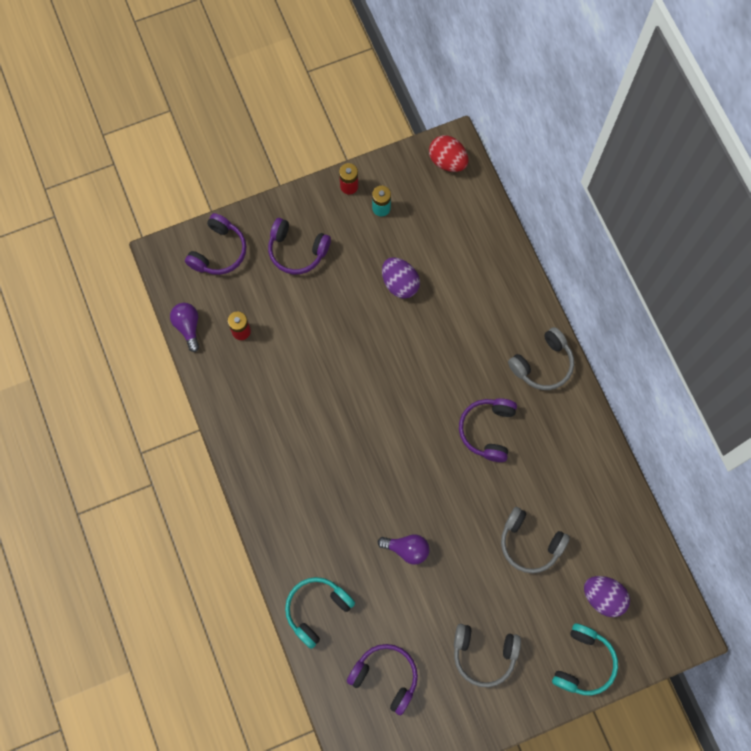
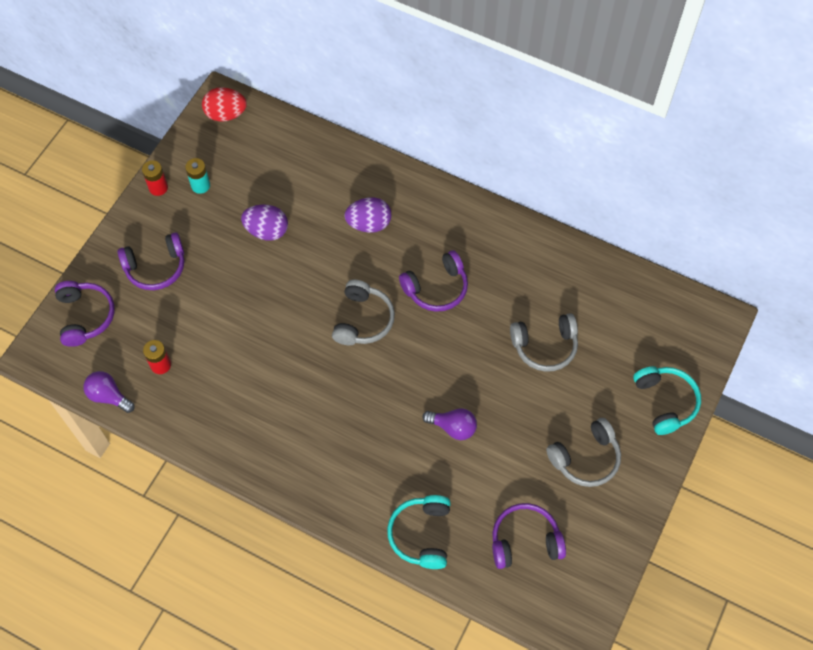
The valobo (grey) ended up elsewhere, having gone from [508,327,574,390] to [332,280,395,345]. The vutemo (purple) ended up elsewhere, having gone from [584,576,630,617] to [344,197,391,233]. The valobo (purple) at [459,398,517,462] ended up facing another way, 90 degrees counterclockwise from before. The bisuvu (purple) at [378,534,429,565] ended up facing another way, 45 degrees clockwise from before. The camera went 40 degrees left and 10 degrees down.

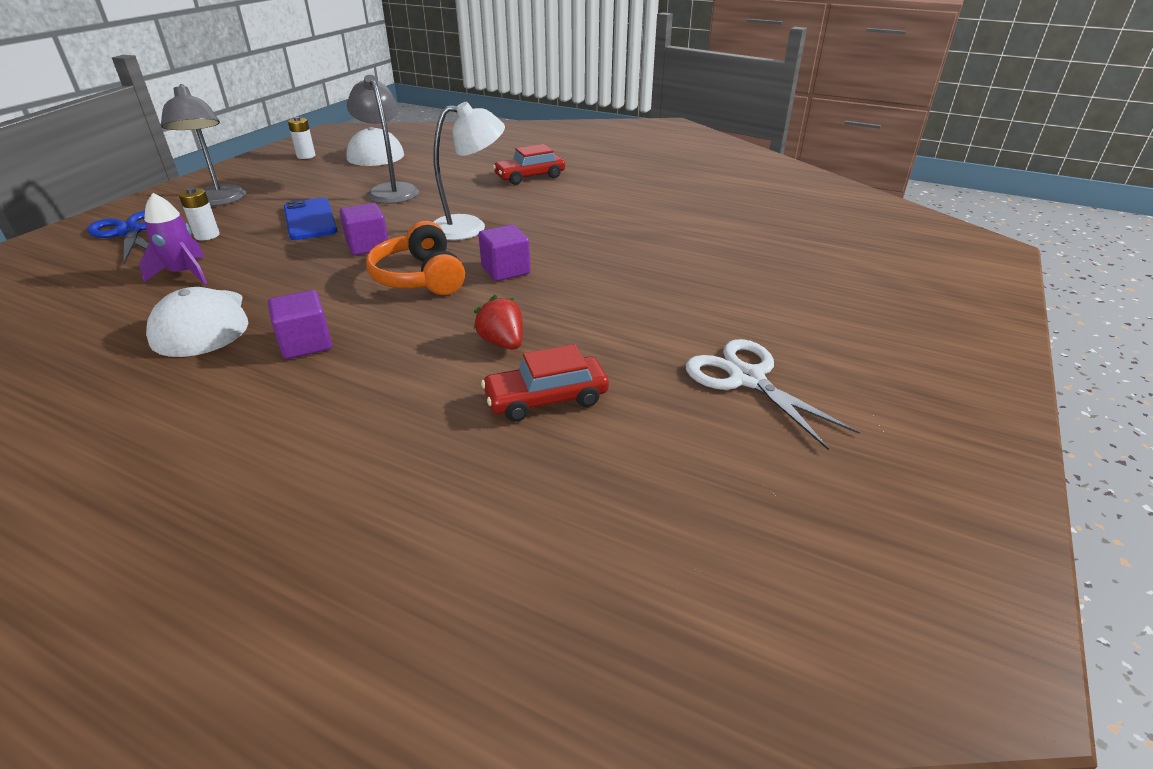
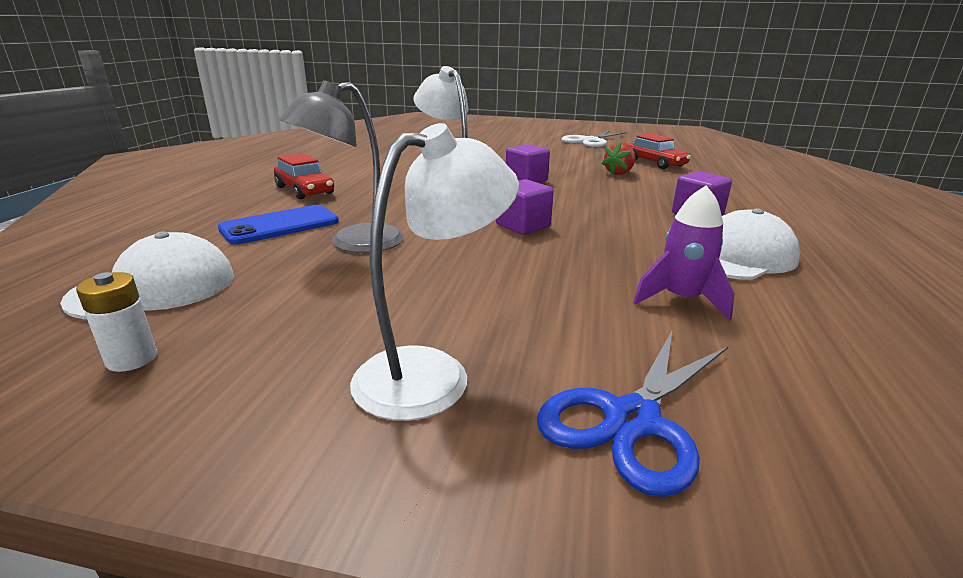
The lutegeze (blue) ended up elsewhere, having gone from [284,198,338,240] to [218,205,339,245]. What was the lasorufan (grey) at [161,84,246,206] turned into the lasorufan (white) at [350,123,519,421]. The second view lost the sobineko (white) at [179,188,220,240]. The second view lost the valobo (orange) at [366,221,465,295]. The camera went 105 degrees left and 10 degrees down.

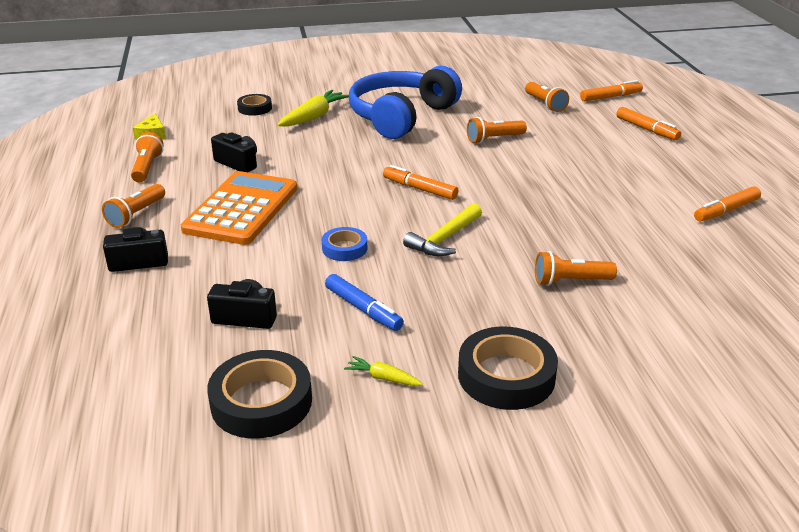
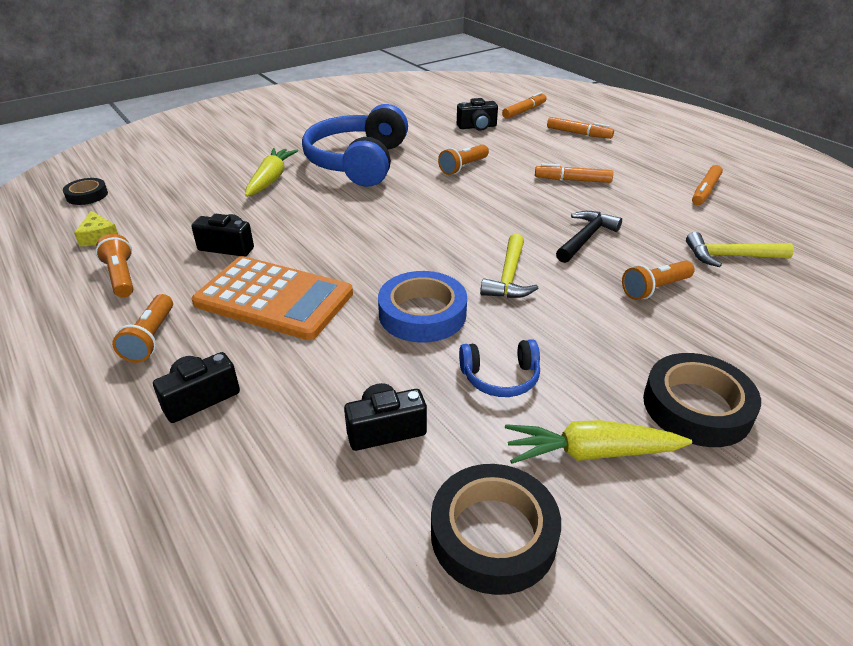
The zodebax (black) ended up elsewhere, having gone from [237,94,272,116] to [63,178,108,205]. The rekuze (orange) at [181,171,297,245] ended up facing another way, 120 degrees clockwise from before. The size of the zodebax (blue) at [322,227,367,261] changed by a factor of 1.74. Where the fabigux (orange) stood at [525,82,569,112], the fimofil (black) came to stand at [457,98,498,131]. Where the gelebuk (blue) stood at [325,274,404,331], the valobo (blue) came to stand at [459,339,540,397]. The size of the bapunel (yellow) at [344,356,423,386] changed by a factor of 1.95. The gelebuk (orange) ended up elsewhere, having gone from [383,165,458,200] to [535,163,613,183]. The second view gained the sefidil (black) at [556,211,622,263]. The second view gained the sefidil (yellow) at [686,232,794,267]. The camera went 25 degrees left and 5 degrees up.

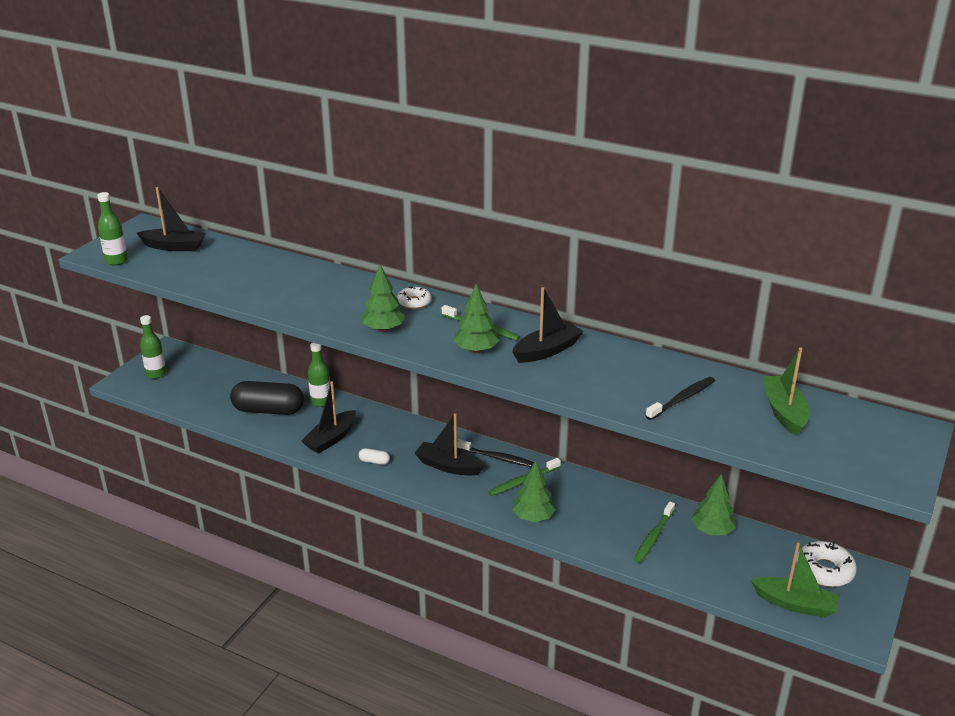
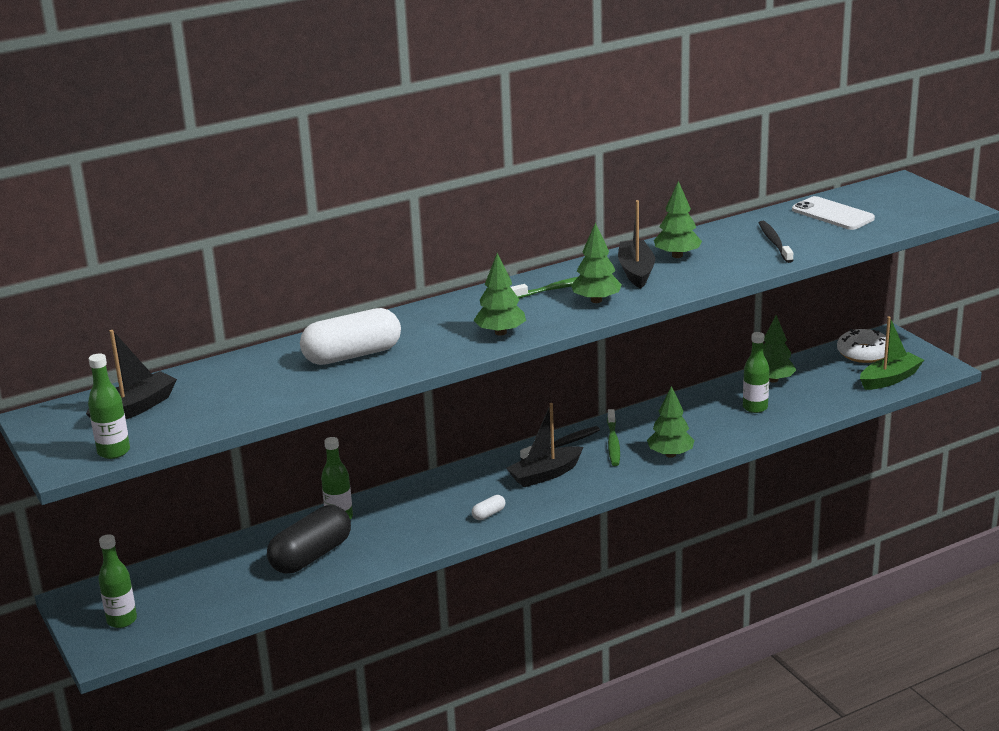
The second view gained the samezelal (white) at [300,308,401,365]. The second view gained the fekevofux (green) at [654,181,702,258]. Where the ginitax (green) stood at [634,502,675,563], the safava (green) came to stand at [743,332,770,413]. Where the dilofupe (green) stood at [763,347,809,436], the lutegeze (white) came to stand at [792,196,875,230]. The second view lost the dilofupe (black) at [301,381,356,453]. The second view lost the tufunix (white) at [397,286,431,309]. The camera went 55 degrees left and 5 degrees down.

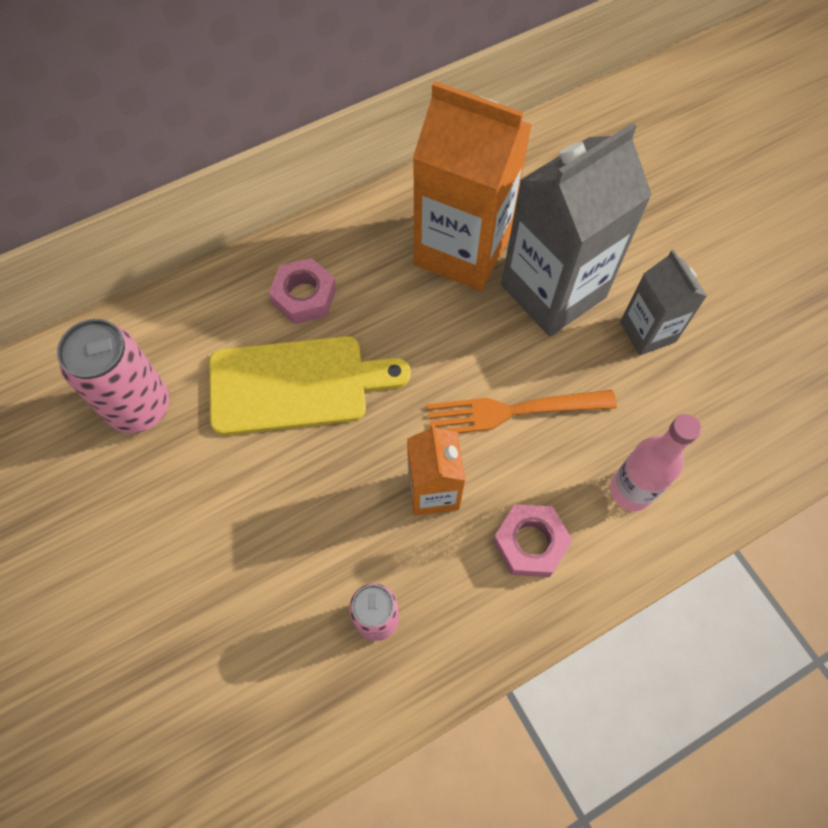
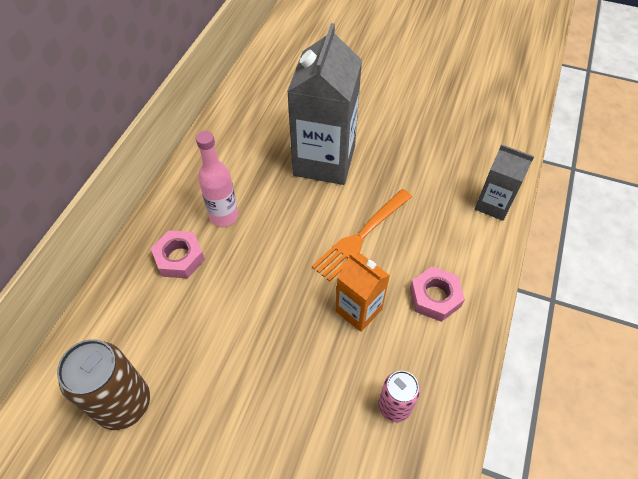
What was the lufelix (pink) at [57,319,170,434] turned into the lufelix (brown) at [57,339,150,430]. The safava (pink) ended up elsewhere, having gone from [610,414,701,511] to [196,131,238,227]. The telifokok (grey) ended up elsewhere, having gone from [620,250,707,355] to [475,144,534,221]. The second view lost the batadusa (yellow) at [209,336,411,435]. The second view lost the telifokok (orange) at [413,81,532,291]. The camera went 40 degrees left and 10 degrees down.

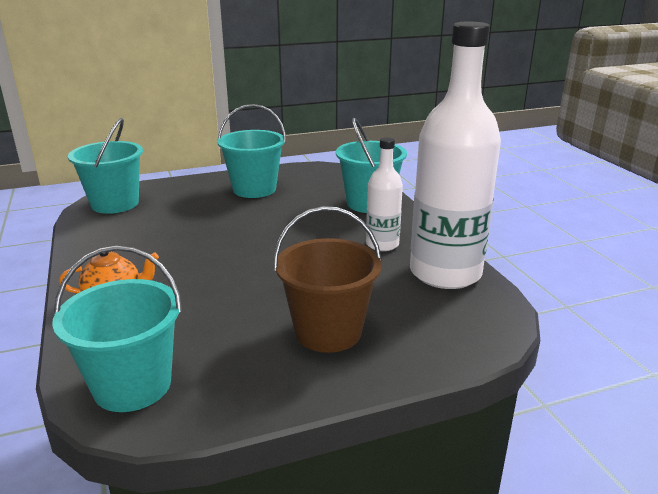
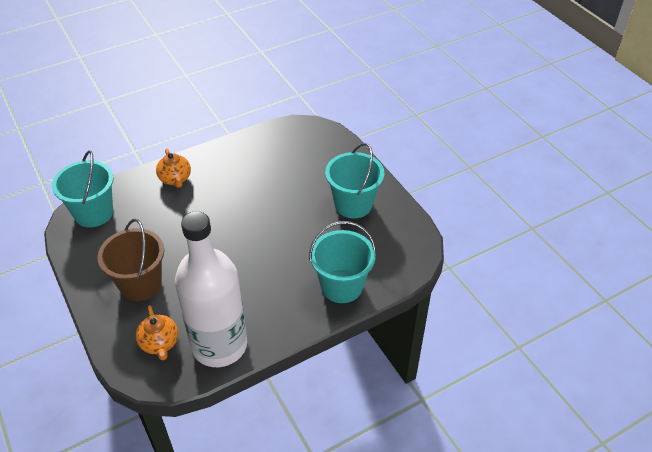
The second view gained the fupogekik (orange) at [136,305,178,360]. The second view lost the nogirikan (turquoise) at [68,118,143,214]. The second view lost the safava (white) at [366,137,403,251]. The camera went 80 degrees right and 20 degrees up.

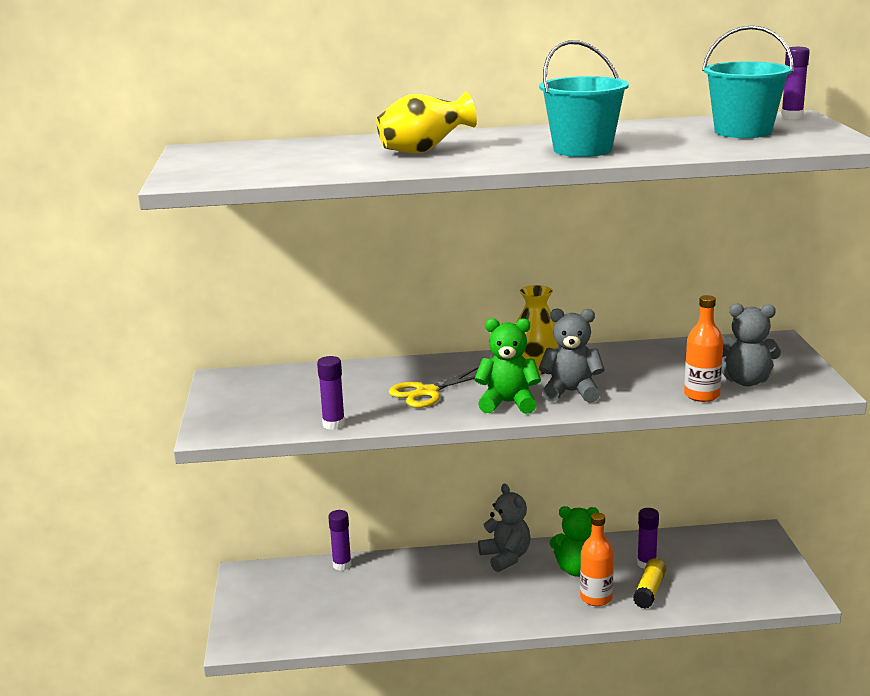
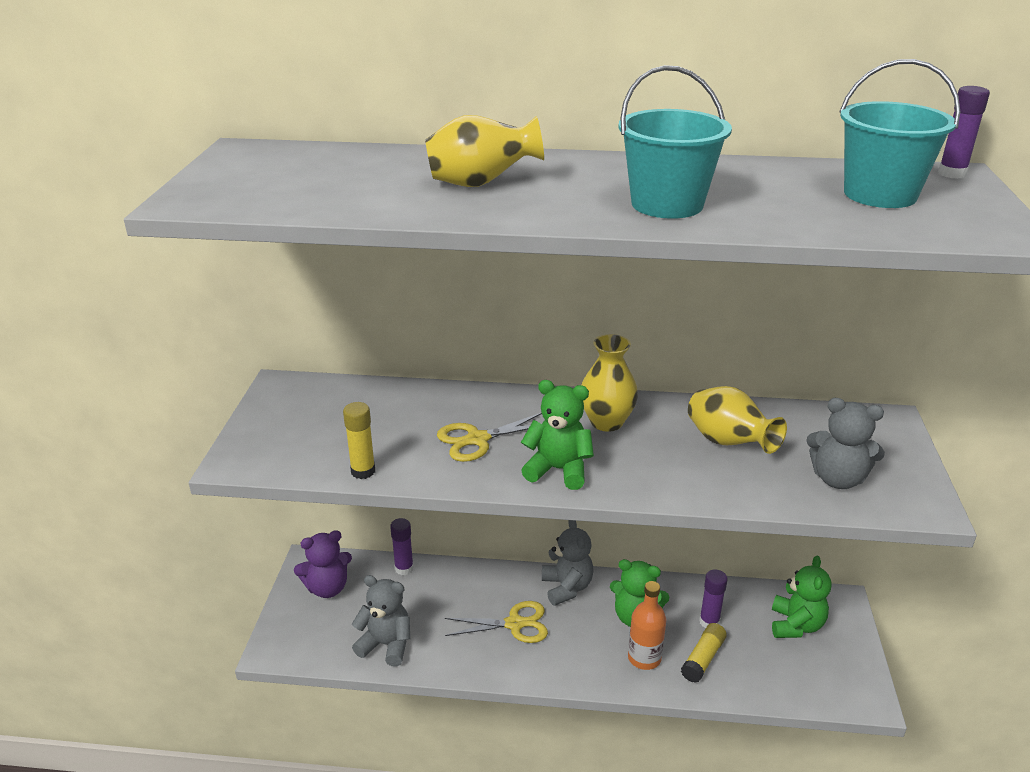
The second view gained the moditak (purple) at [294,530,352,598]. What was the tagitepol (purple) at [317,356,345,430] turned into the tagitepol (yellow) at [343,402,375,479]. The moditak (grey) ended up elsewhere, having gone from [539,308,605,403] to [352,575,410,666]. The second view gained the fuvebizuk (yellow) at [445,601,548,643]. The second view gained the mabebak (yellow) at [688,386,787,454]. The second view gained the moditak (green) at [772,556,832,638]. The second view lost the safava (orange) at [684,295,723,402]. The camera went 10 degrees right and 10 degrees up.

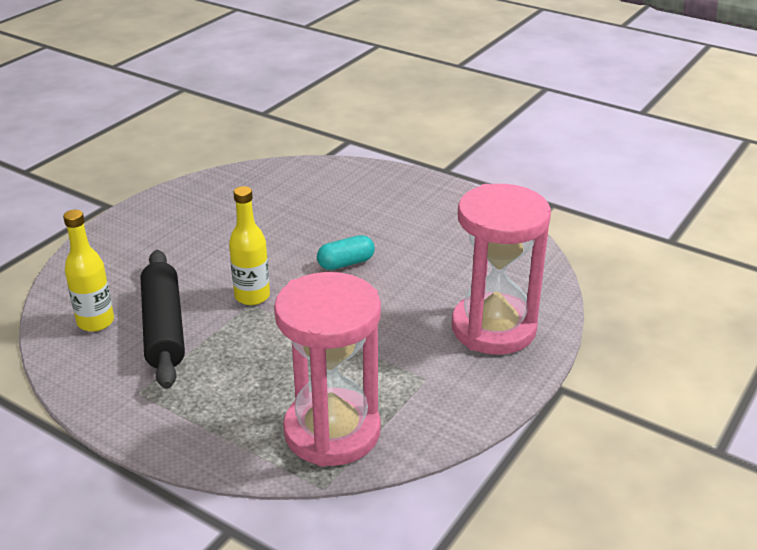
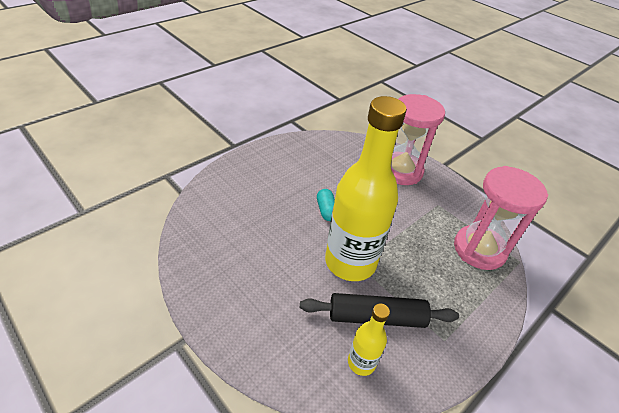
The size of the safava (yellow) at [229,186,270,305] changed by a factor of 2.18. The camera went 80 degrees left and 10 degrees up.

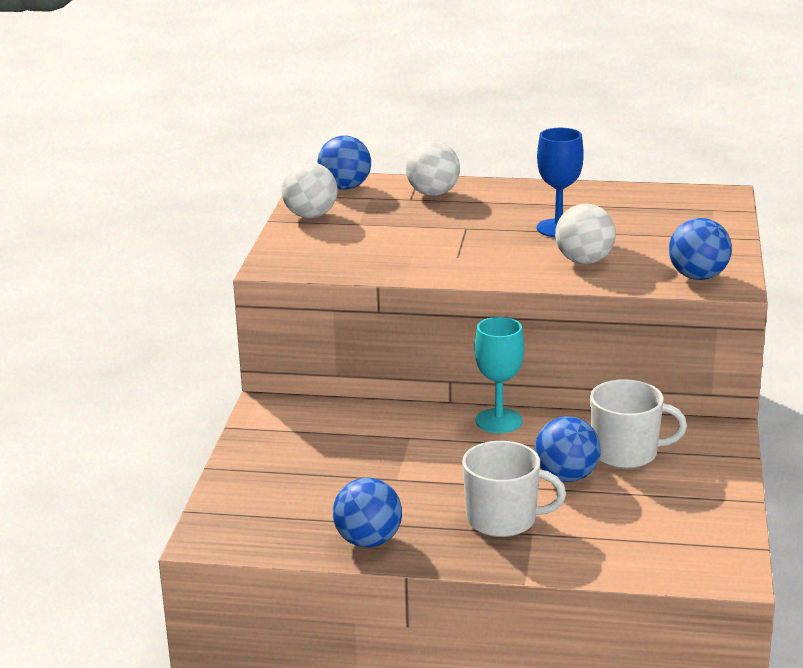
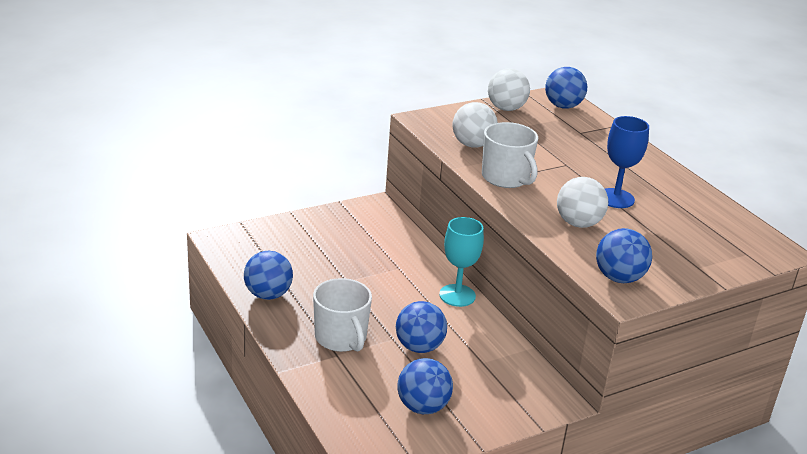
The second view gained the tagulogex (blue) at [397,358,453,414]. The tagulogex (white) ended up elsewhere, having gone from [406,141,460,196] to [452,102,498,148]. The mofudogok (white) ended up elsewhere, having gone from [590,379,687,469] to [482,122,538,188]. The camera went 50 degrees right and 5 degrees up.

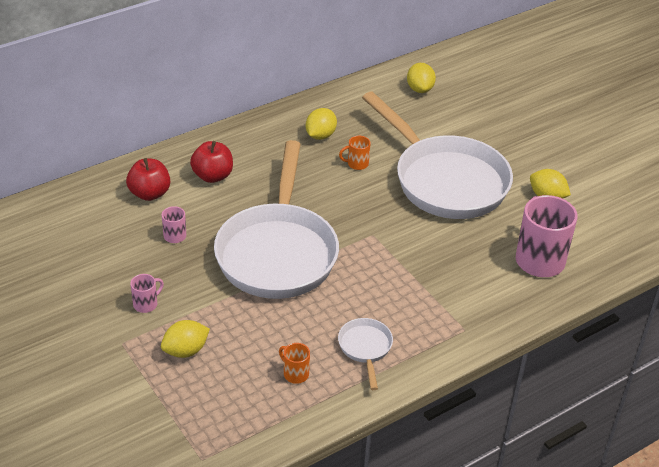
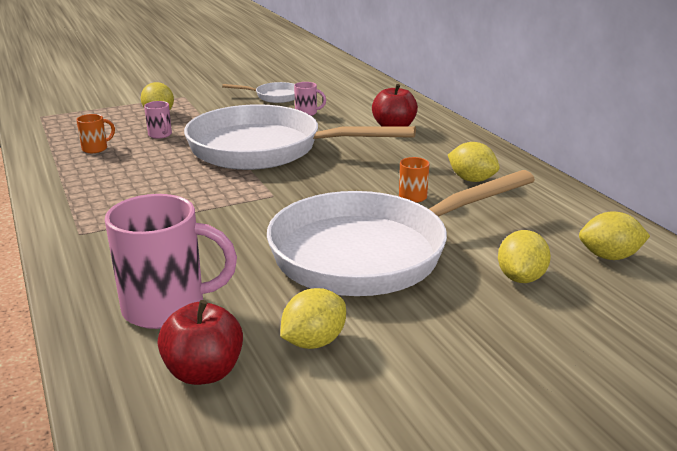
The mofudogok (pink) ended up elsewhere, having gone from [130,274,164,313] to [144,101,172,139]. The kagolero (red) ended up elsewhere, having gone from [126,158,170,201] to [158,300,243,385]. The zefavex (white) ended up elsewhere, having gone from [338,318,393,390] to [222,82,295,103]. The second view gained the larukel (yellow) at [498,230,551,283]. The camera went 100 degrees right and 15 degrees down.

